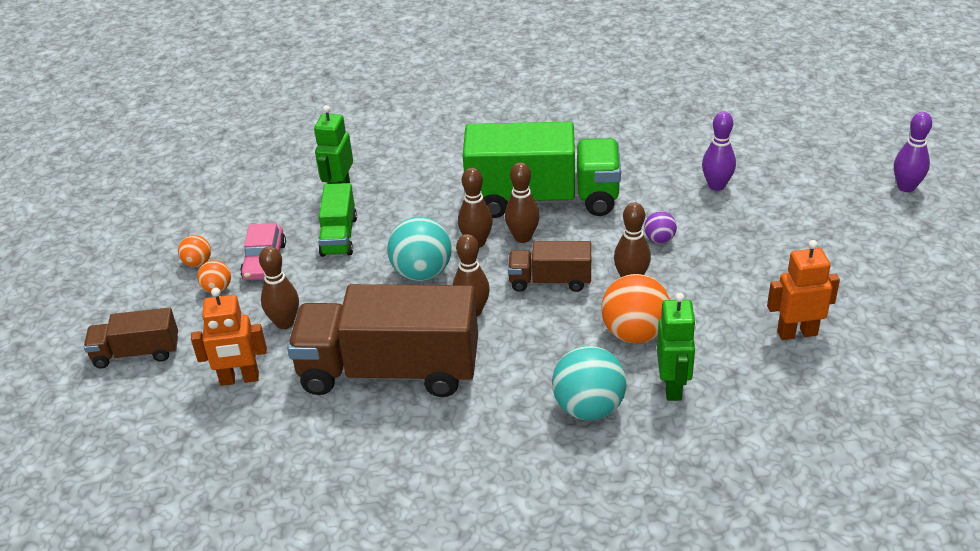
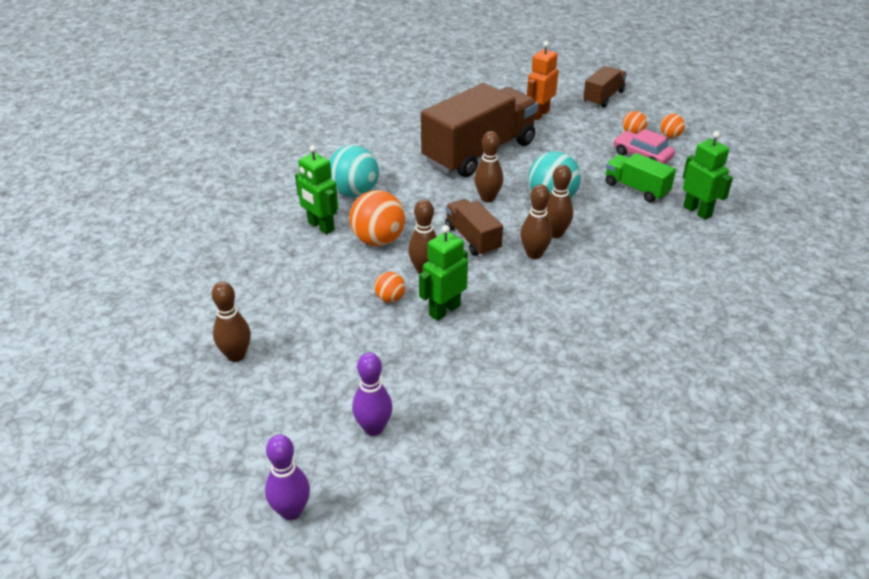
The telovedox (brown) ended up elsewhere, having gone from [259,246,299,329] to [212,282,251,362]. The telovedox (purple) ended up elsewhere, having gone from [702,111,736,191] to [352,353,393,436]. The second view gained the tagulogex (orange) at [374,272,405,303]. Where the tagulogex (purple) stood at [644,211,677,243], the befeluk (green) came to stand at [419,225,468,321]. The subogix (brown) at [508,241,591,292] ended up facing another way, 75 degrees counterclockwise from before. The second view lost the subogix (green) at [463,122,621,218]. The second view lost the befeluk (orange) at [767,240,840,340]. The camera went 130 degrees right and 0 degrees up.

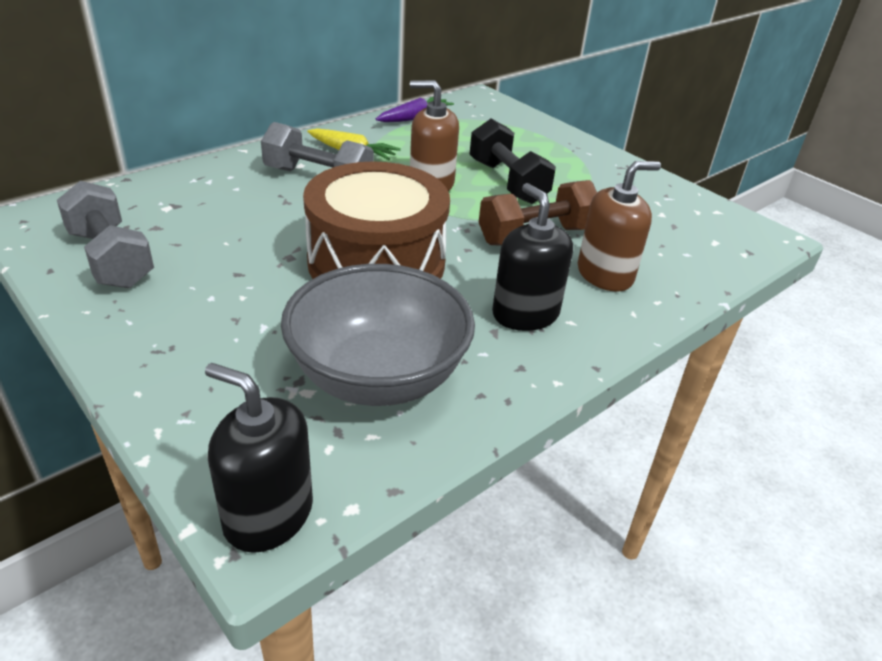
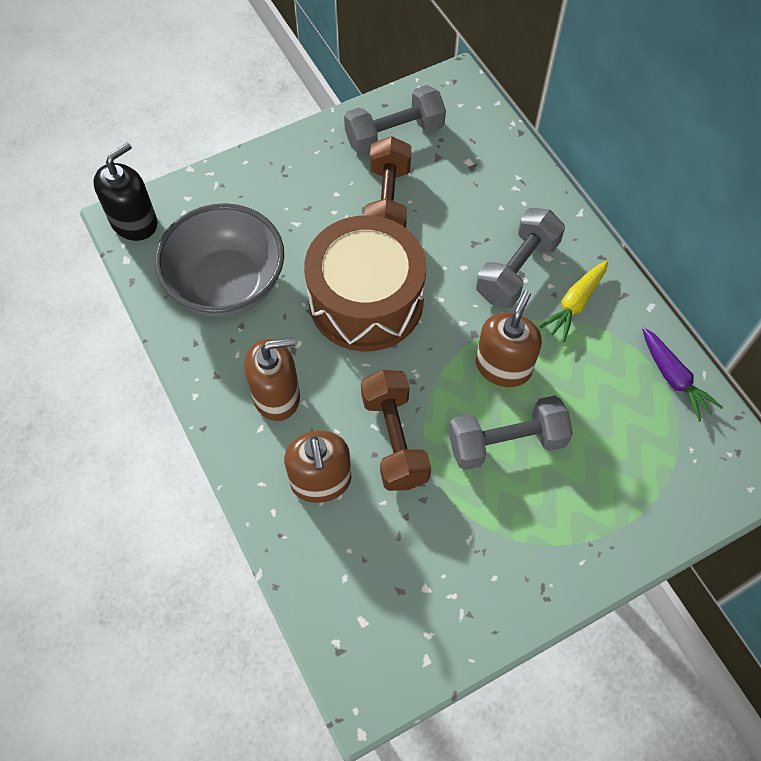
What was the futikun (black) at [492,183,573,331] turned into the futikun (brown) at [244,338,300,421]. The second view gained the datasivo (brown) at [364,136,411,228]. What was the datasivo (black) at [470,119,556,204] turned into the datasivo (grey) at [449,395,573,470]. The camera went 105 degrees right and 25 degrees up.

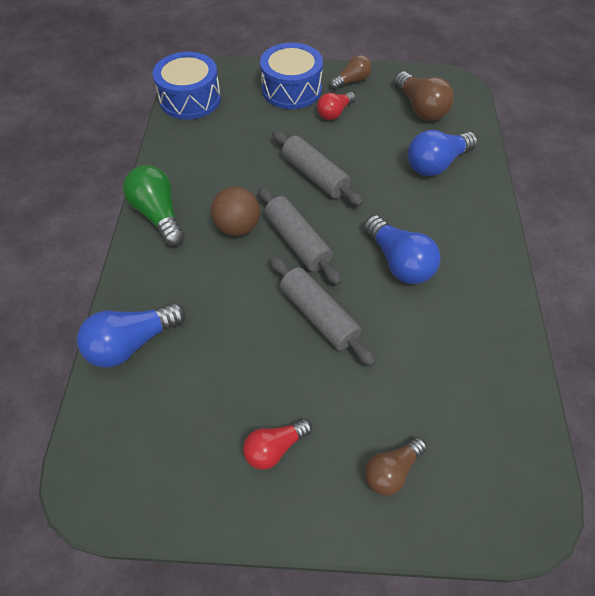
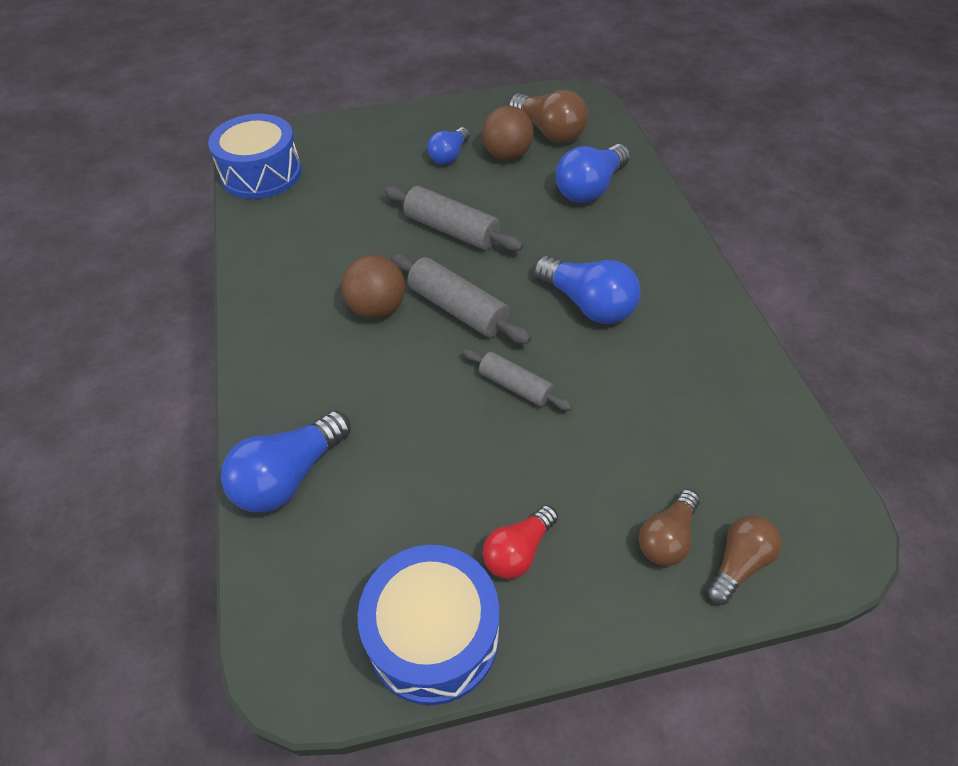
The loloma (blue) ended up elsewhere, having gone from [260,43,323,109] to [357,545,499,705]. What was the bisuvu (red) at [317,92,356,120] turned into the bisuvu (blue) at [428,127,470,165]. The size of the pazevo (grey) at [270,256,376,366] changed by a factor of 0.65. The second view gained the tagulogex (brown) at [482,106,534,161]. The bisuvu (brown) ended up elsewhere, having gone from [329,55,372,90] to [707,515,782,605]. The second view lost the bisuvu (green) at [123,165,185,247]. The camera went 15 degrees left and 5 degrees down.

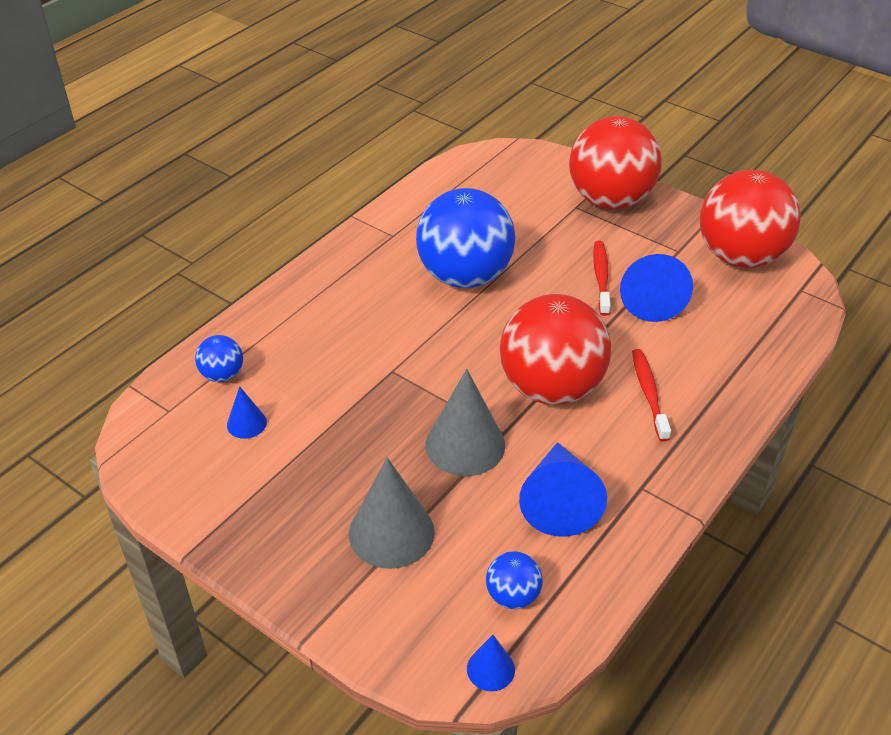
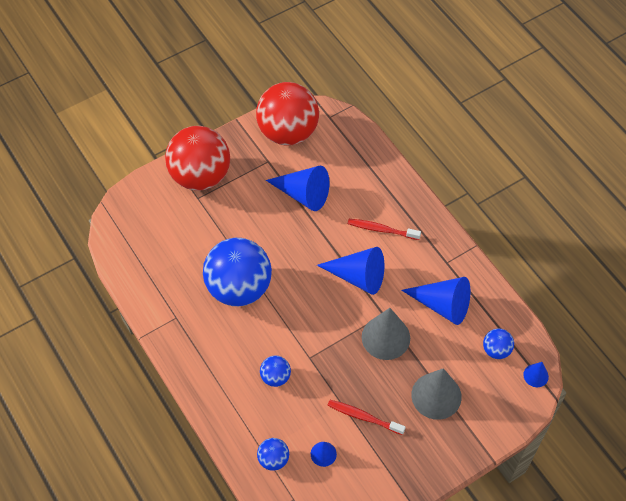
The second view gained the tagulogex (blue) at [260,356,291,387]. Where the tagulogex (red) stood at [500,294,611,405], the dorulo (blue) came to stand at [317,247,384,295]. The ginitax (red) ended up elsewhere, having gone from [593,241,611,316] to [327,400,406,435]. The camera went 70 degrees left and 15 degrees up.

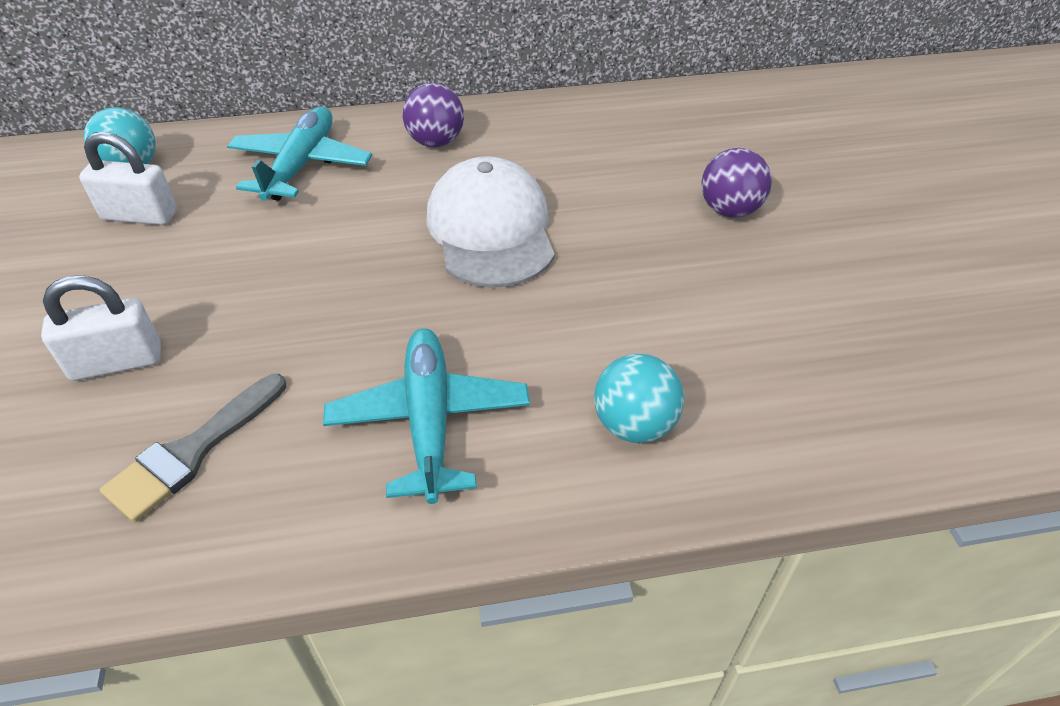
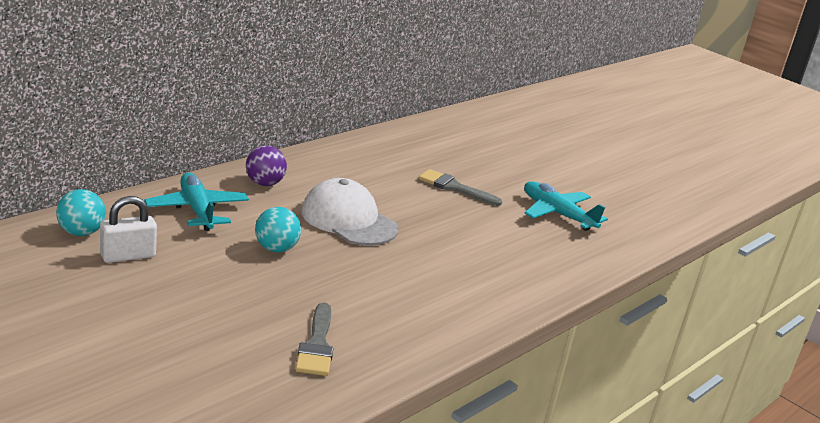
The tagulogex (turquoise) ended up elsewhere, having gone from [594,354,684,443] to [255,207,301,252]. Where the tagulogex (purple) stood at [701,148,772,218], the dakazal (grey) came to stand at [419,169,502,206]. The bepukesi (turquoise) ended up elsewhere, having gone from [323,328,530,504] to [524,181,608,231]. The second view lost the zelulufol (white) at [41,275,161,381]. The camera went 40 degrees left and 20 degrees down.

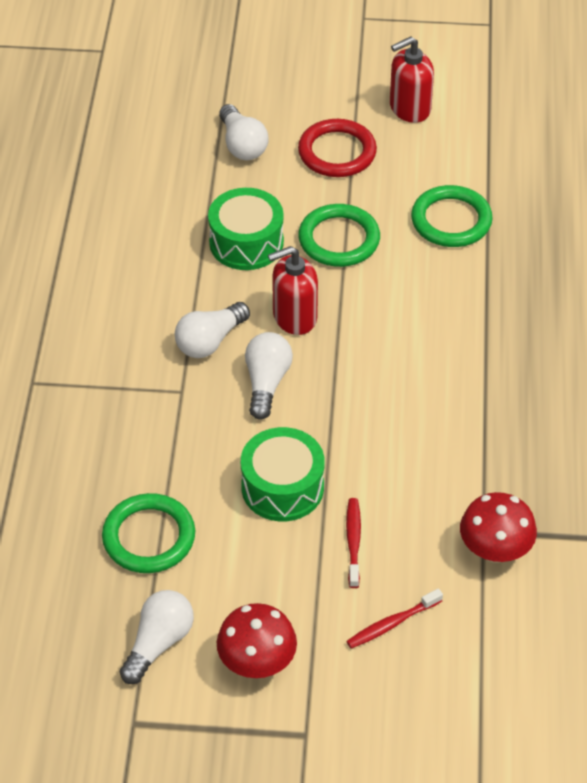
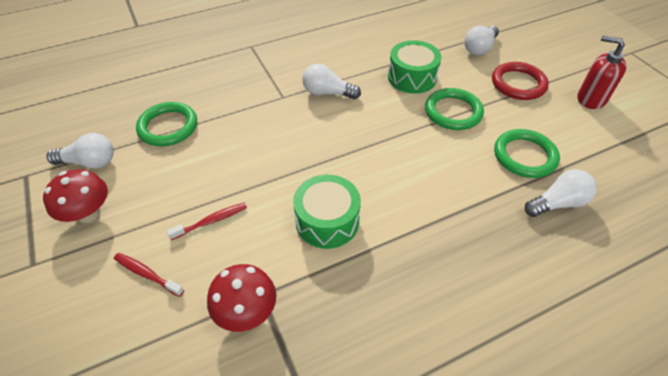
The loloma (green) ended up elsewhere, having gone from [241,427,325,521] to [293,175,361,249]. The bisuvu (white) ended up elsewhere, having gone from [245,332,293,419] to [525,169,597,217]. The second view lost the futikun (red) at [268,246,318,335]. The camera went 60 degrees right and 0 degrees up.

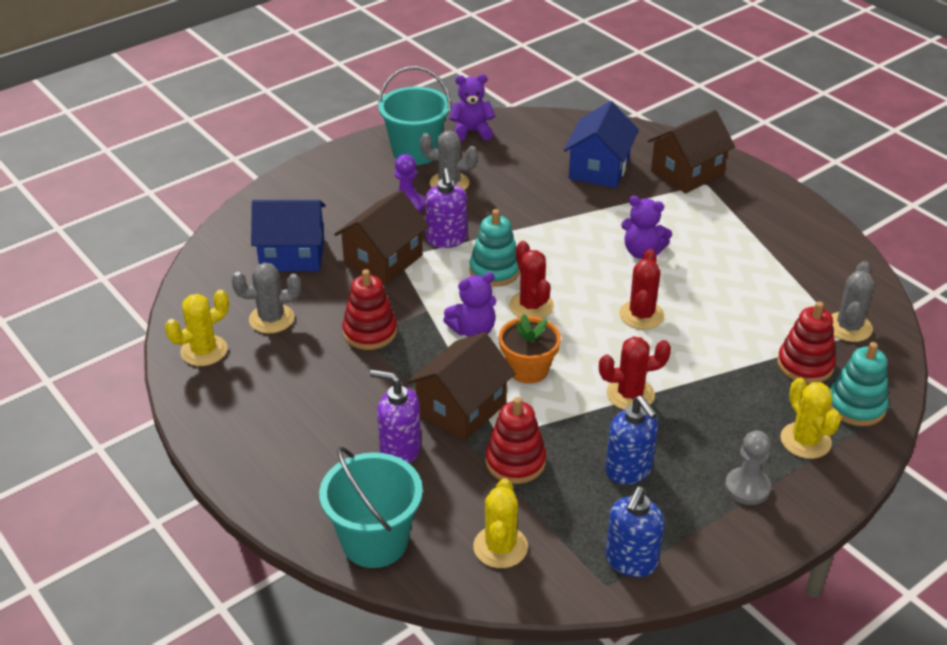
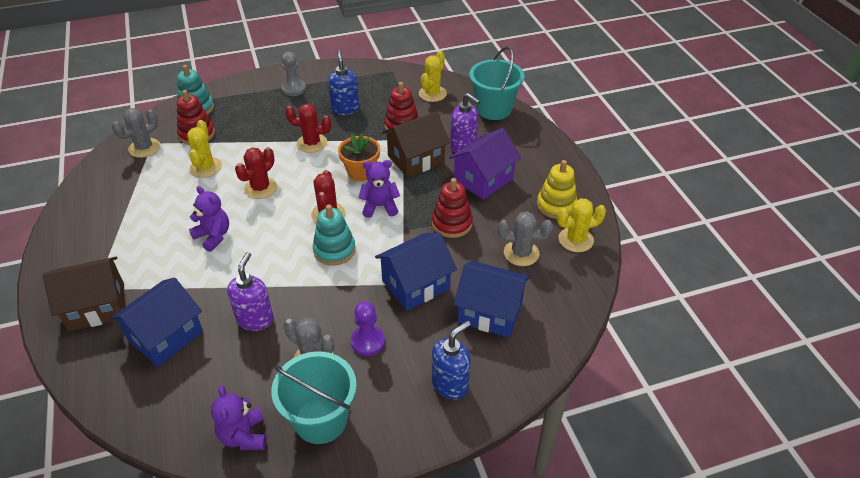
The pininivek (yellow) ended up elsewhere, having gone from [780,377,841,459] to [187,120,222,178]. The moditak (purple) at [449,74,495,142] ended up facing another way, 60 degrees clockwise from before. The futikun (purple) ended up elsewhere, having gone from [425,168,467,248] to [227,252,274,331]. What was the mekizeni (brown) at [334,190,429,285] turned into the mekizeni (blue) at [375,232,457,311]. The futikun (blue) ended up elsewhere, having gone from [606,487,664,577] to [432,321,471,400]. The second view gained the mekizeni (purple) at [449,128,521,200]. The second view gained the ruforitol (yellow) at [537,160,577,219]. The camera went 160 degrees left and 5 degrees up.

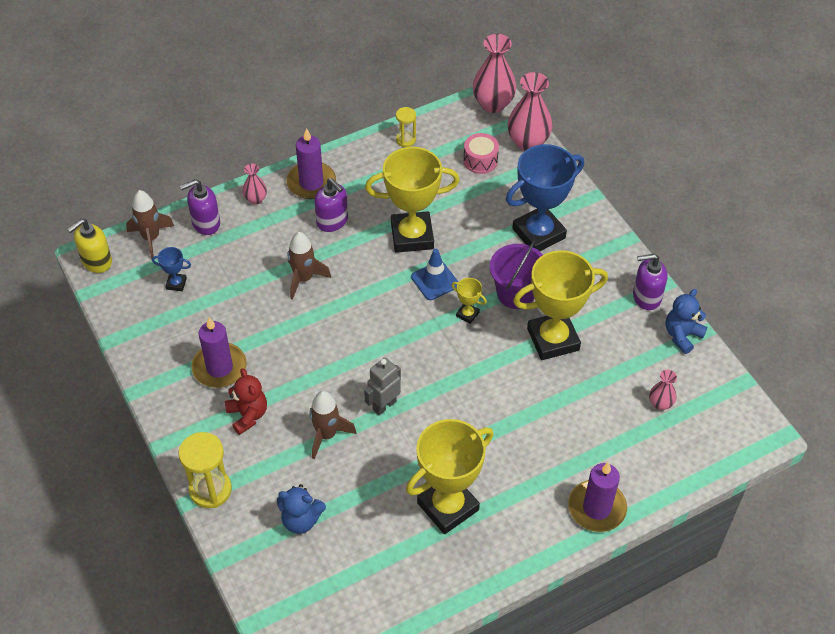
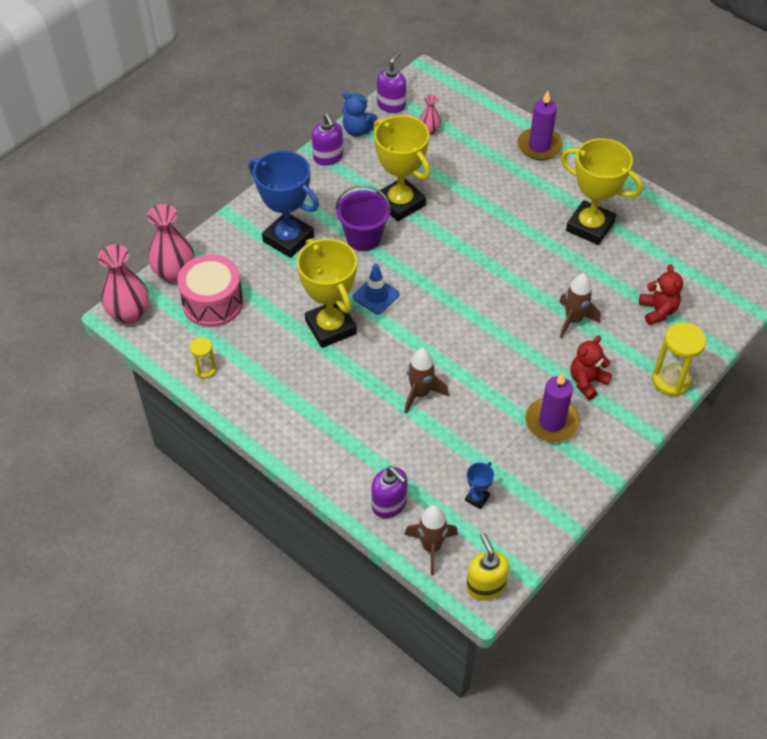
The size of the loloma (pink) at [463,133,499,174] changed by a factor of 1.70. The futikun (purple) ended up elsewhere, having gone from [314,178,348,232] to [377,51,406,113]. The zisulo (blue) at [152,247,191,291] ended up facing another way, 45 degrees clockwise from before. The futikun (yellow) at [67,219,112,273] ended up facing another way, 135 degrees counterclockwise from before. What was the moditak (blue) at [277,484,326,534] turned into the moditak (red) at [639,264,683,325]. The second view lost the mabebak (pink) at [243,163,267,205]. The second view lost the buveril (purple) at [286,128,336,199]. The second view lost the befeluk (grey) at [364,357,401,415]. The second view lost the zisulo (yellow) at [452,278,487,324]. The camera went 110 degrees left and 0 degrees up.

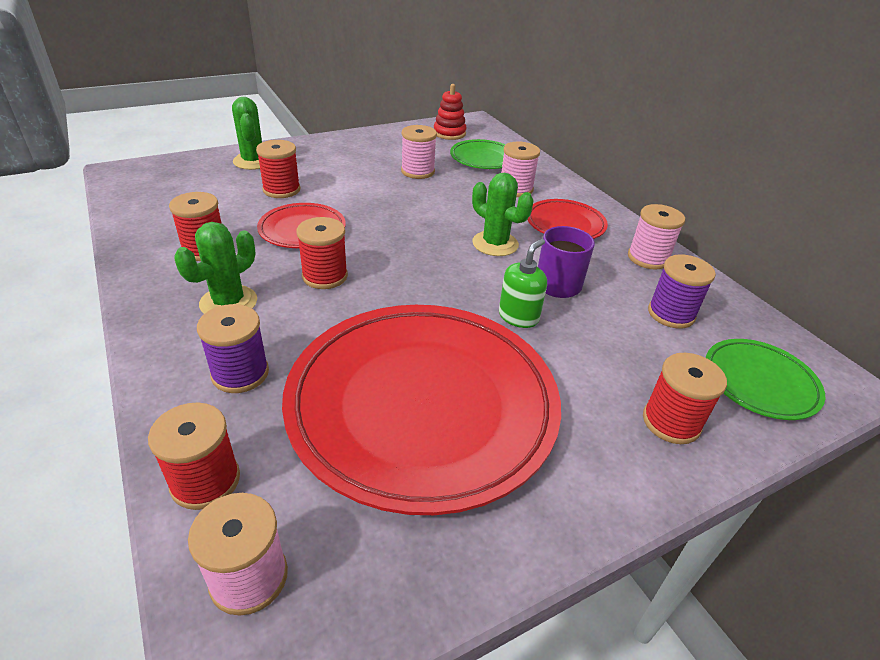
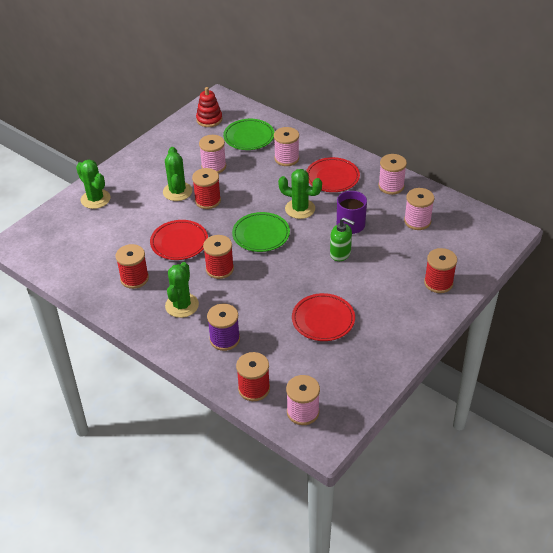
The second view gained the pininivek (green) at [163,147,192,201]. The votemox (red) ended up elsewhere, having gone from [256,140,300,198] to [192,168,221,209]. The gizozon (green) ended up elsewhere, having gone from [706,339,825,420] to [232,212,290,252]. The size of the gizozon (red) at [282,305,561,515] changed by a factor of 0.45. The futikun (green) at [499,239,547,328] ended up facing another way, 105 degrees clockwise from before. What was the votemox (purple) at [648,254,716,329] turned into the votemox (pink) at [404,188,434,230]. The camera went 20 degrees left and 5 degrees up.

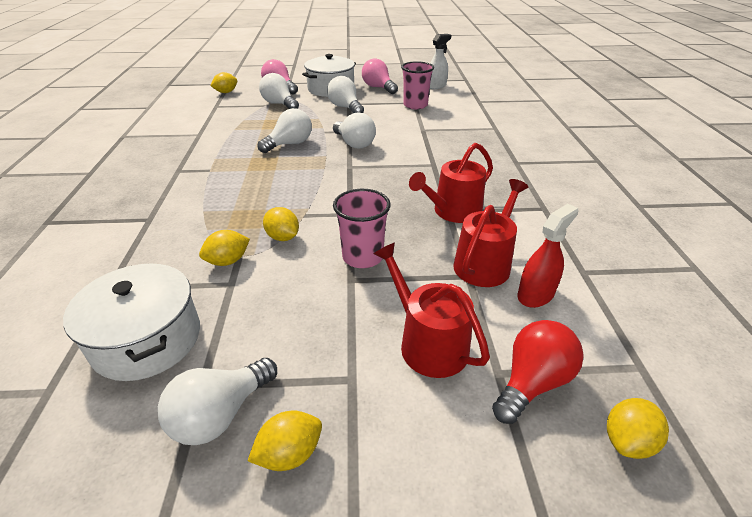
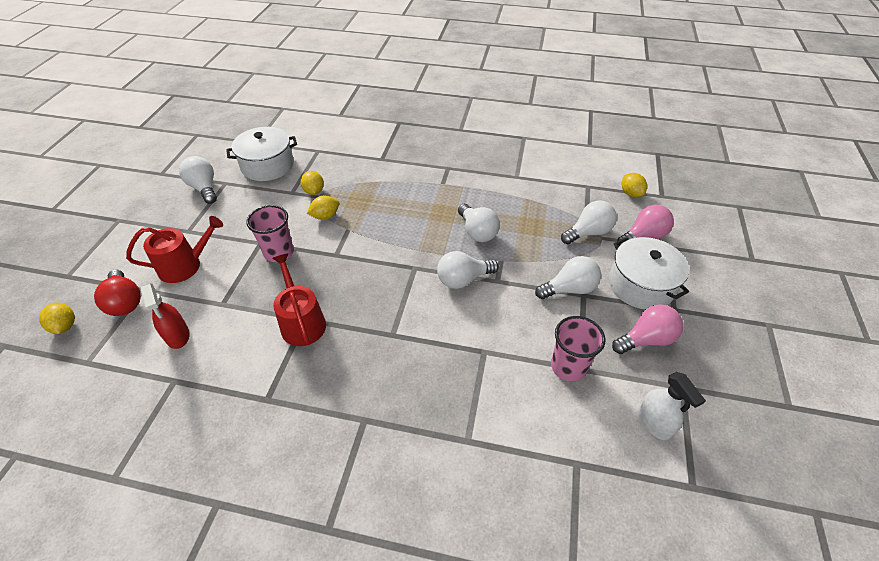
The second view lost the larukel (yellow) at [248,411,322,471]. The second view lost the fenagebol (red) at [453,179,528,287]. The camera went 105 degrees right and 10 degrees up.

